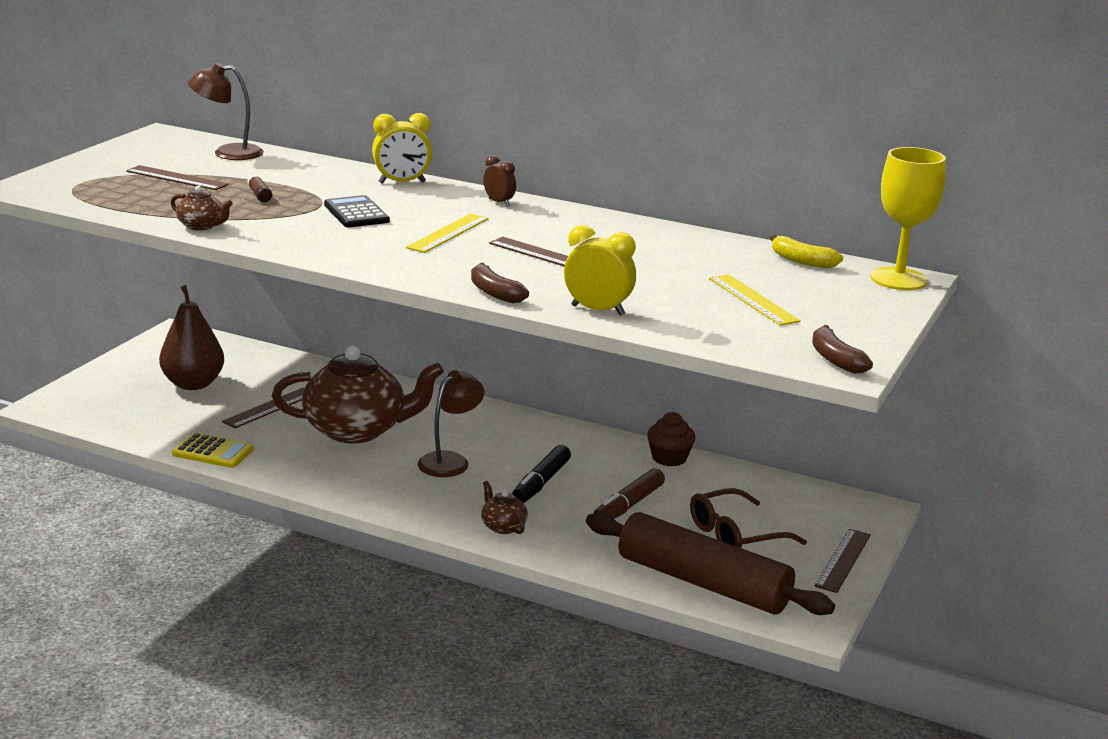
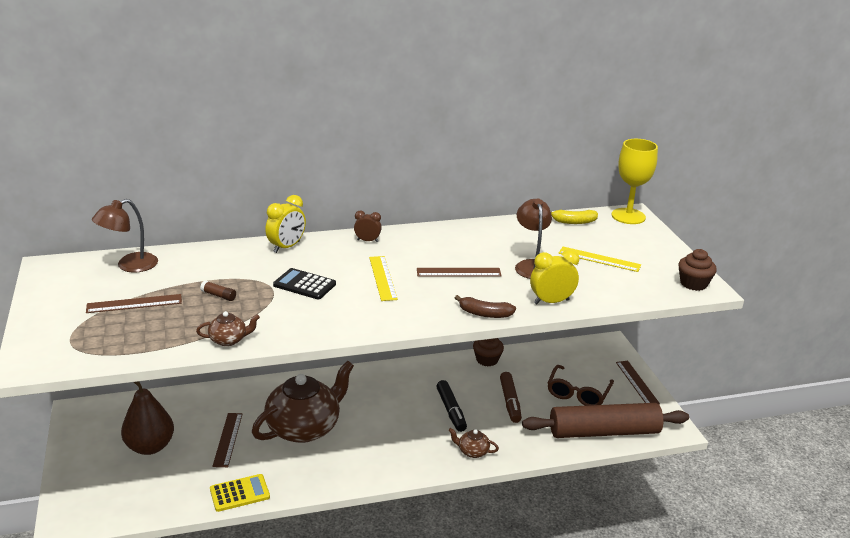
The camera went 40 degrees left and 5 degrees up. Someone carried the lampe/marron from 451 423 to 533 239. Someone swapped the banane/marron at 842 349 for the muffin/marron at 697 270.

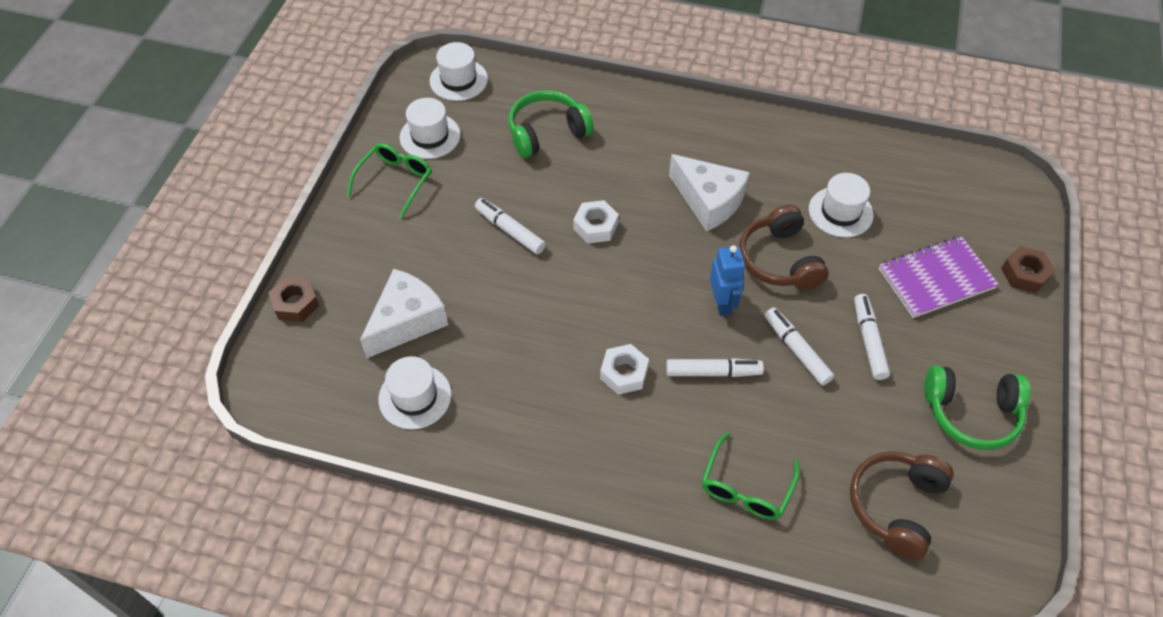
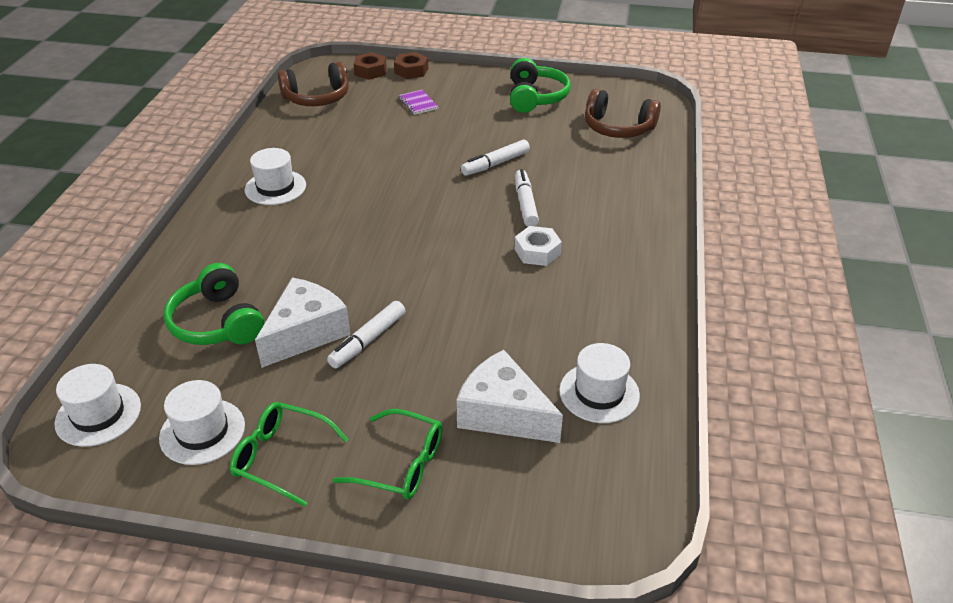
The camera went 95 degrees left and 15 degrees down. Someone carried the chapeau/blanc from 841 205 to 275 176. Someone carried the fromage/blanc from 709 192 to 303 322. Someone carried the casque audio/marron from 784 247 to 313 84. Someone carried the lunettes/vert from 751 476 to 388 454. Someone carried the écrou/marron from 293 299 to 370 66. Someone scaled the carnet/violet at 939 277 by 0.51. Someone took away the écrou/blanc at 596 221. Someone took away the robot/bleu at 727 280. Someone took away the feutre/blanc at 872 337.

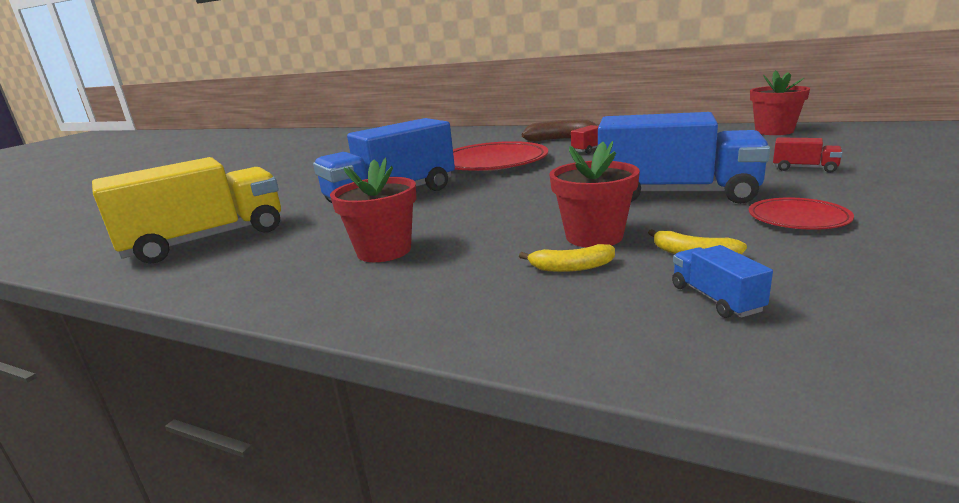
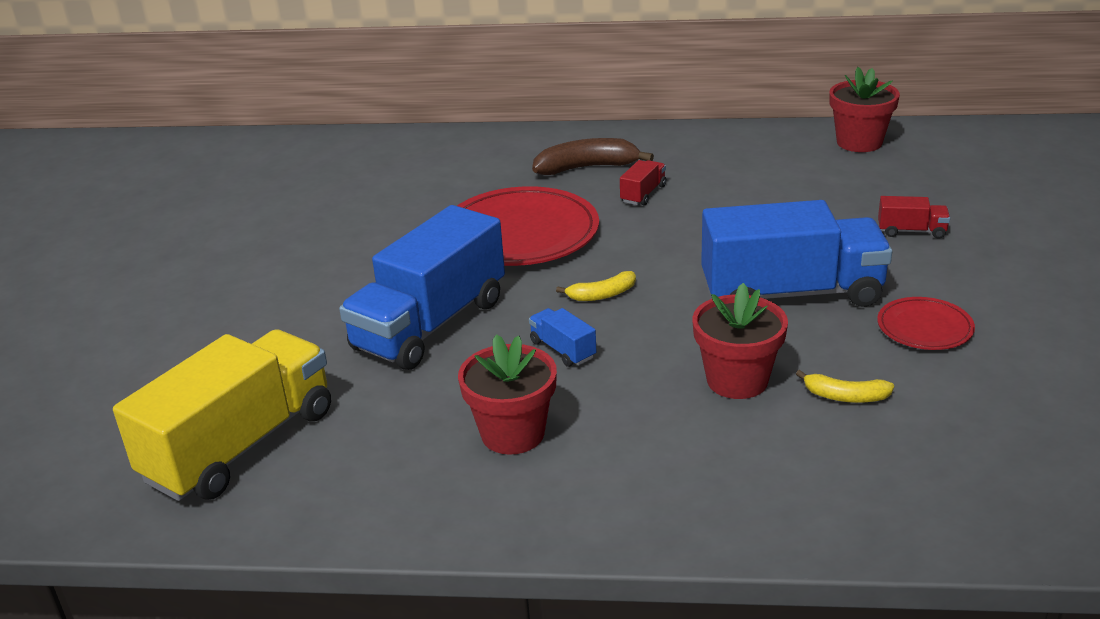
The camera went 20 degrees left and 10 degrees up. Someone carried the camion/bleu from 722 281 to 562 337. Someone carried the banane/jaune from 567 258 to 596 286.

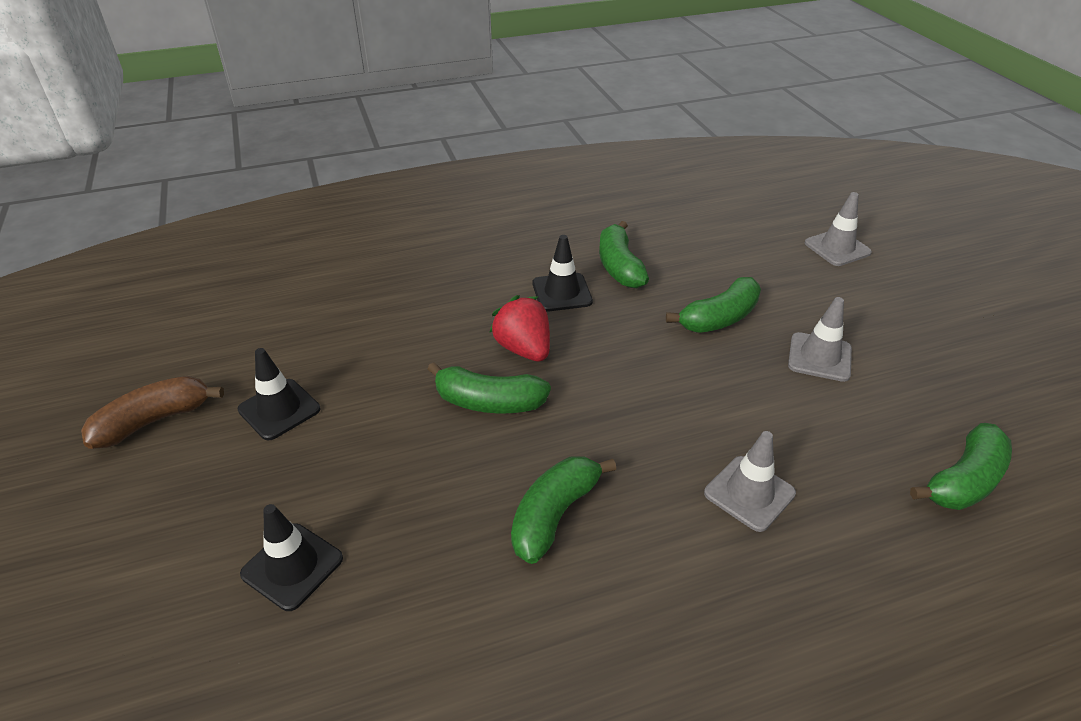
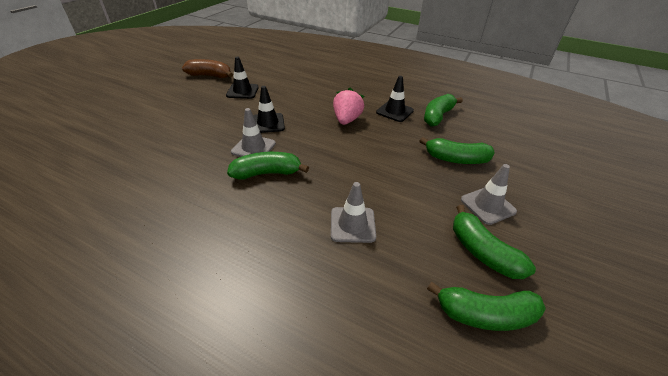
The camera went 45 degrees right and 0 degrees up. Someone carried the cône de chantier/gris from 838 229 to 253 132. Someone carried the cône de chantier/noir from 291 557 to 269 109. Someone repainted the fraise/rouge at 519 328, which became the fraise/rose at 348 106. Someone carried the banane/vert from 489 387 to 494 242.

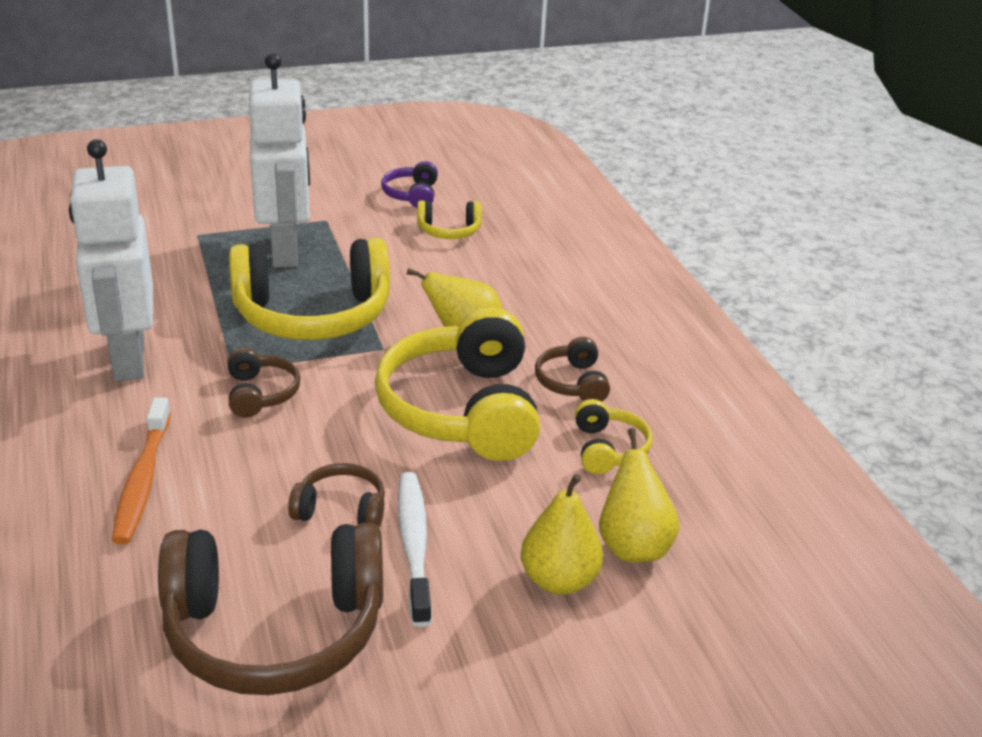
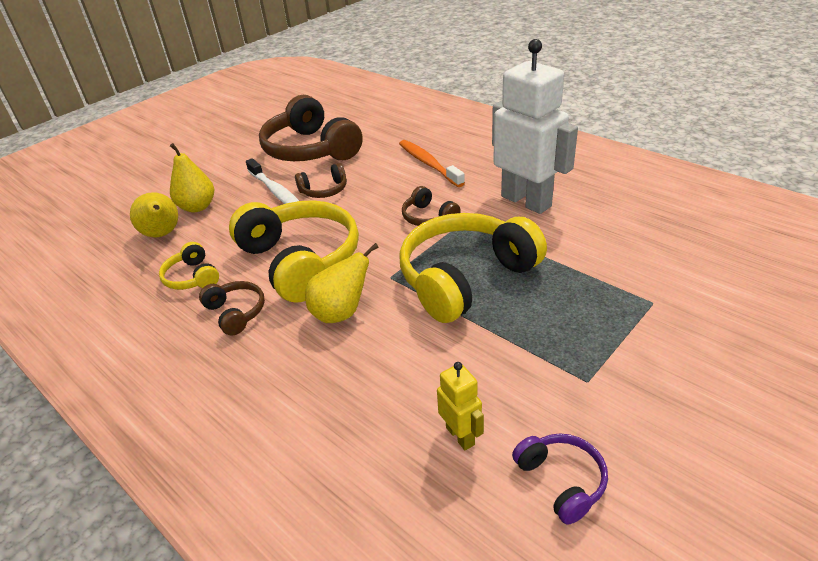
The camera went 155 degrees right and 5 degrees up. Someone rotated the casque audio/marron at 270 608 by 90 degrees counterclockwise. Someone swapped the casque audio/jaune at 449 219 for the robot/jaune at 460 406. Someone took away the robot/blanc at 279 160.

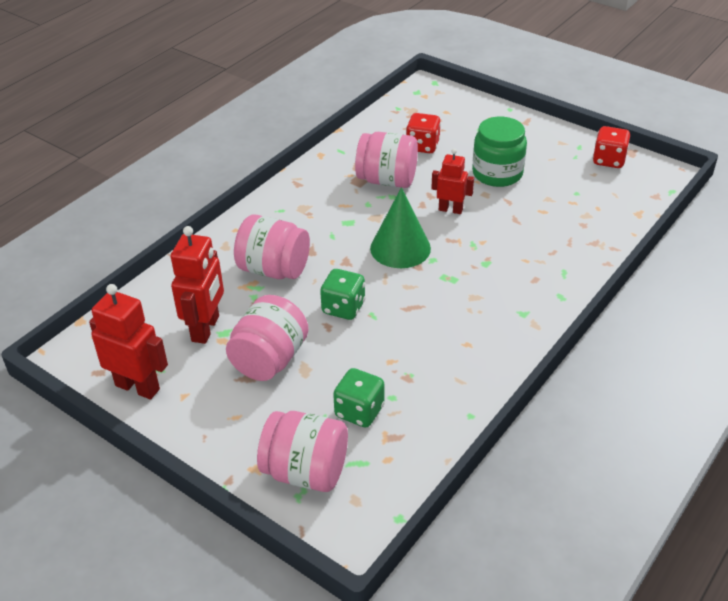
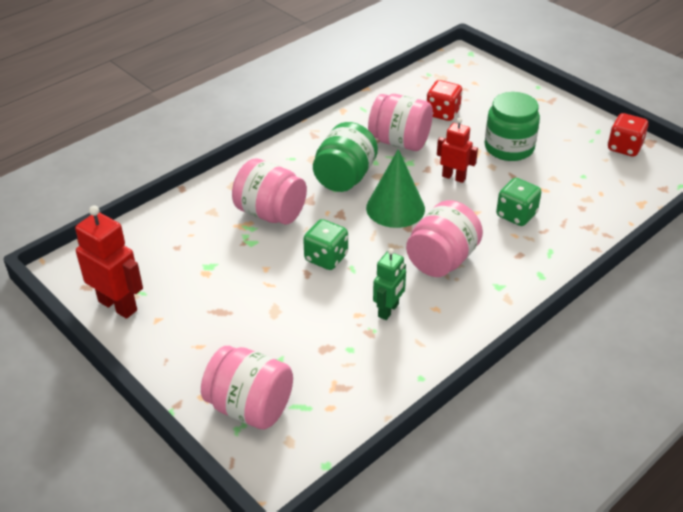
The camera went 10 degrees right and 0 degrees up. Someone put down the bocal/vert at 345 157. Someone put down the robot/vert at 389 284. Someone carried the bocal/rose from 267 338 to 444 238. Someone carried the dé/vert from 358 397 to 518 202. Someone took away the robot/rouge at 197 285.

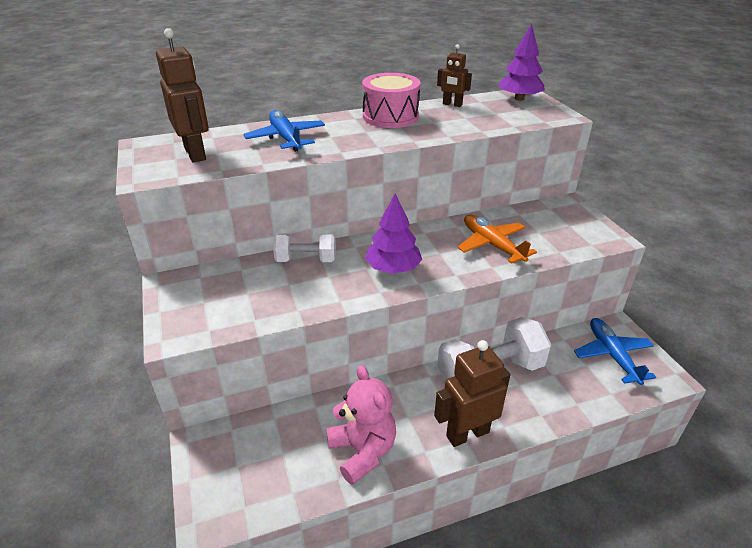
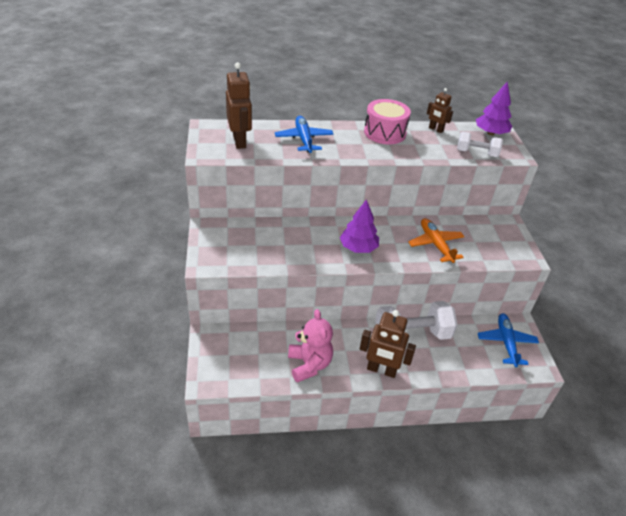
The camera went 10 degrees right and 5 degrees up. Someone rotated the robot/marron at 472 393 by 150 degrees counterclockwise. Someone carried the haltère/blanc from 304 248 to 480 144.

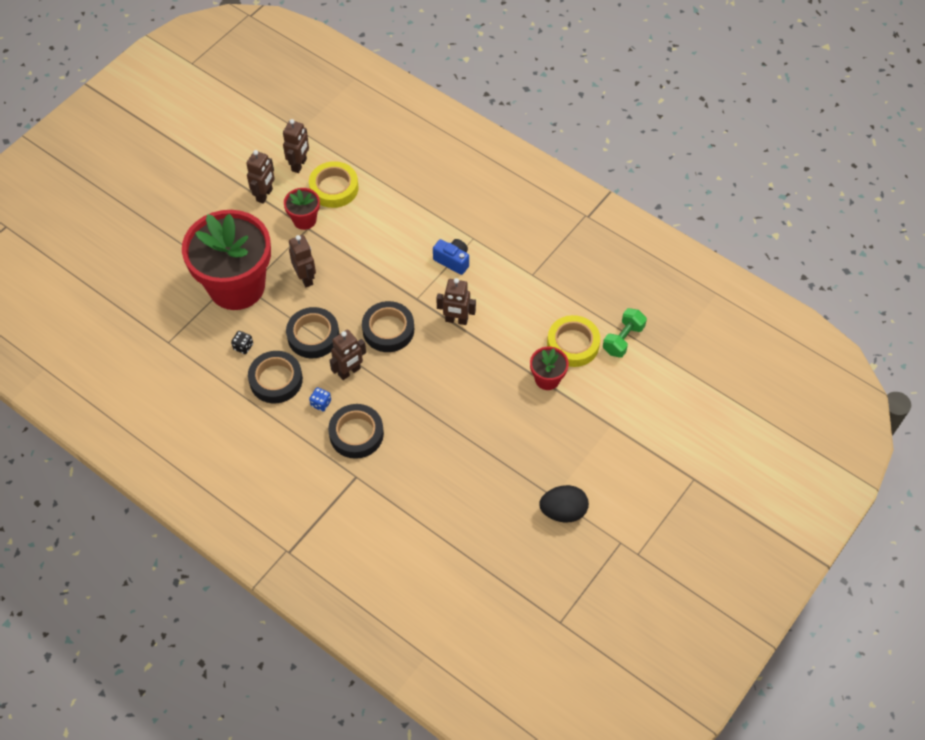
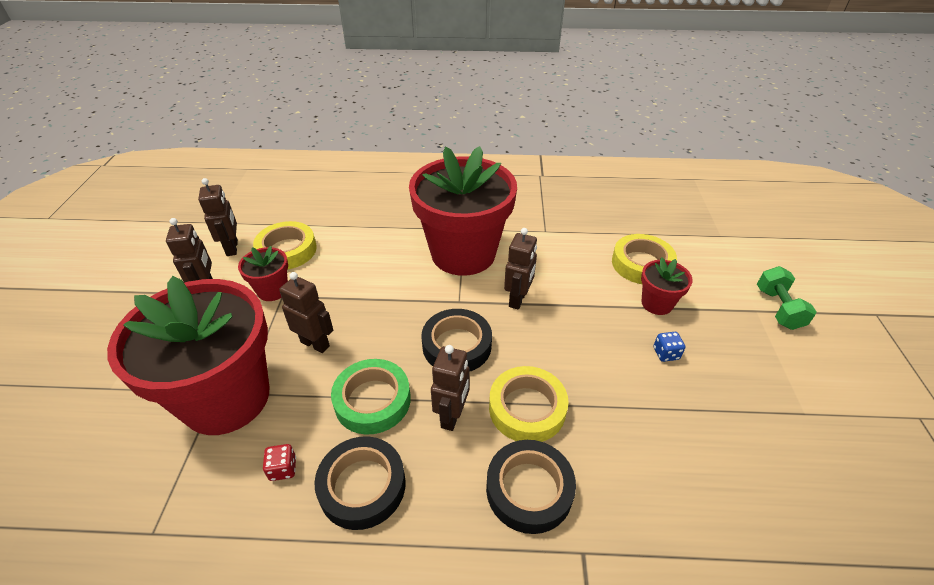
The camera went 35 degrees left and 15 degrees down. Someone repainted the dé/noir at 242 342, which became the dé/rouge at 279 462. Someone repainted the ruban adhésif/noir at 312 332, which became the ruban adhésif/vert at 371 397. Someone swapped the appareil photo/bleu at 451 257 for the pot de fleurs/rouge at 463 211. Someone put down the ruban adhésif/jaune at 528 404. Someone rotated the robot/marron at 456 301 by 45 degrees counterclockwise. Someone carried the dé/bleu from 320 399 to 669 347. Someone carried the haltère/vert from 625 333 to 786 298. Someone took away the œuf/noir at 564 504.

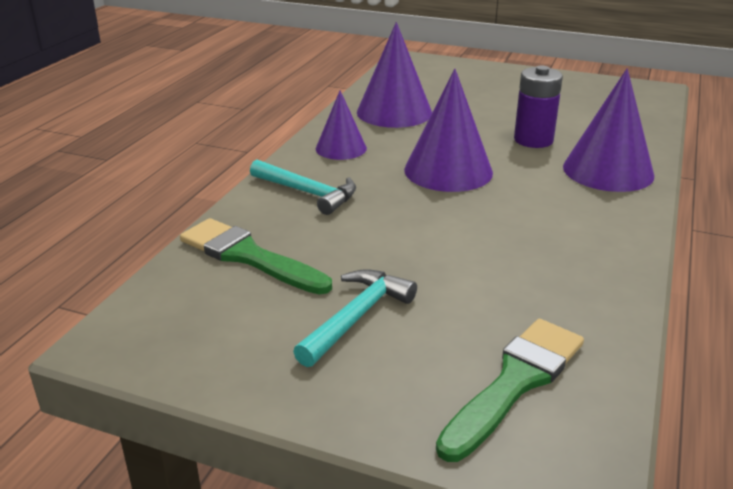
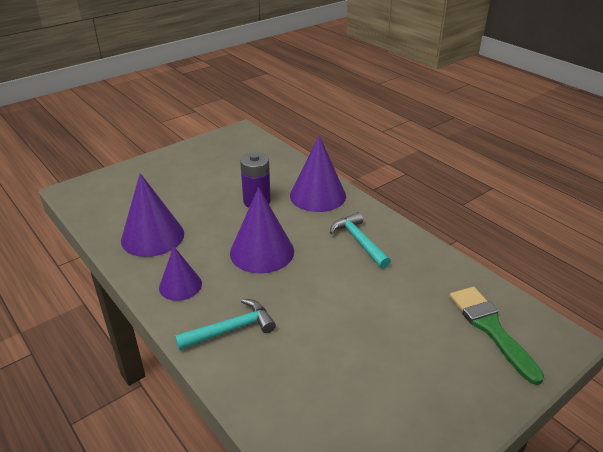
The camera went 60 degrees left and 5 degrees up. Someone carried the marteau/turquoise from 355 318 to 360 240. Someone took away the pinceau/vert at 256 256.

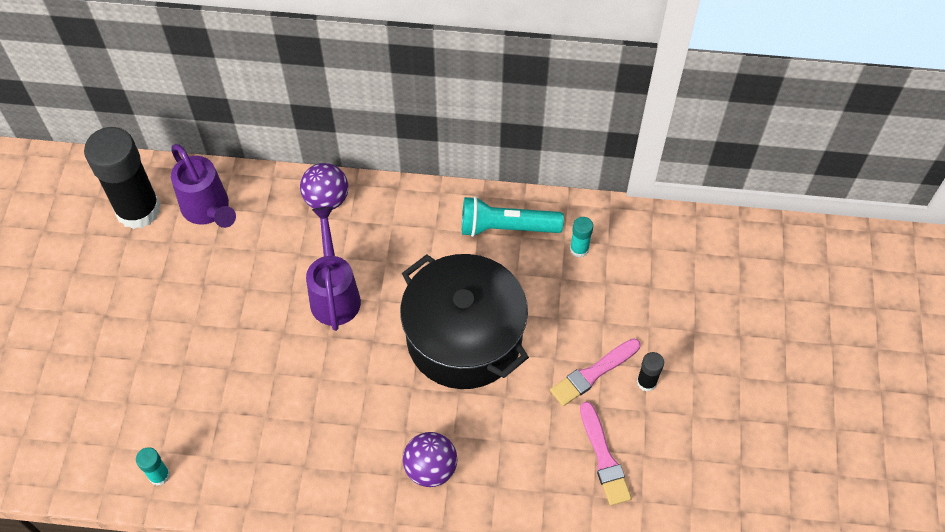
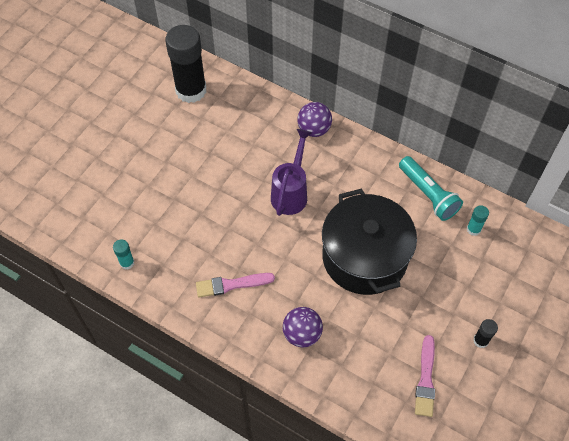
The camera went 25 degrees right and 0 degrees up. Someone carried the pinceau/rose from 595 372 to 235 285. Someone rotated the lampe de poche/turquoise at 513 216 by 150 degrees counterclockwise. Someone took away the arrosoir/violet at 203 186.

